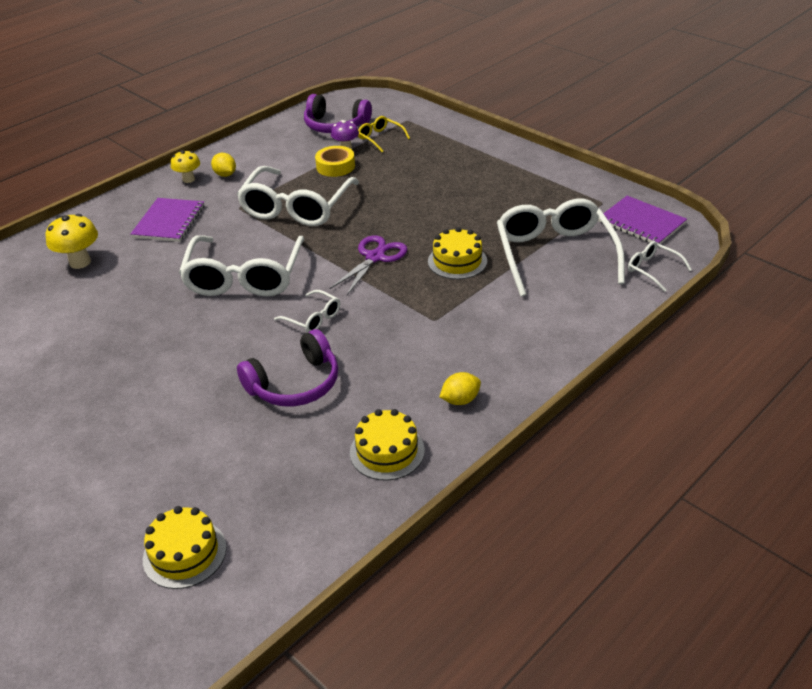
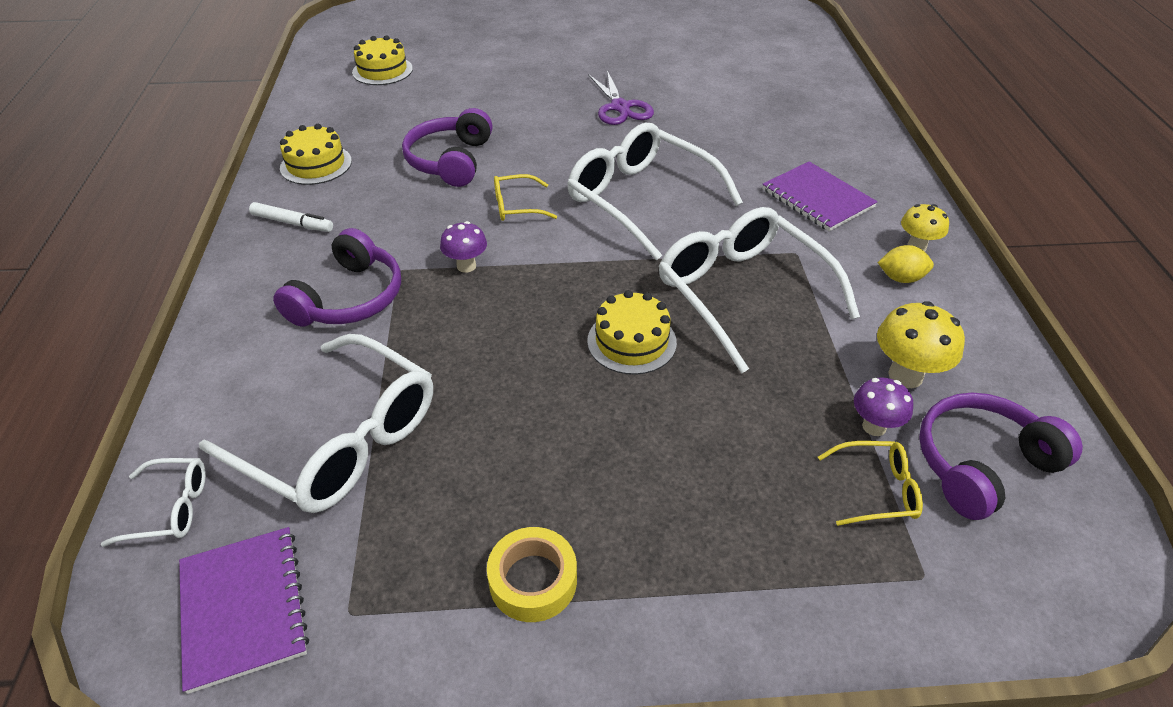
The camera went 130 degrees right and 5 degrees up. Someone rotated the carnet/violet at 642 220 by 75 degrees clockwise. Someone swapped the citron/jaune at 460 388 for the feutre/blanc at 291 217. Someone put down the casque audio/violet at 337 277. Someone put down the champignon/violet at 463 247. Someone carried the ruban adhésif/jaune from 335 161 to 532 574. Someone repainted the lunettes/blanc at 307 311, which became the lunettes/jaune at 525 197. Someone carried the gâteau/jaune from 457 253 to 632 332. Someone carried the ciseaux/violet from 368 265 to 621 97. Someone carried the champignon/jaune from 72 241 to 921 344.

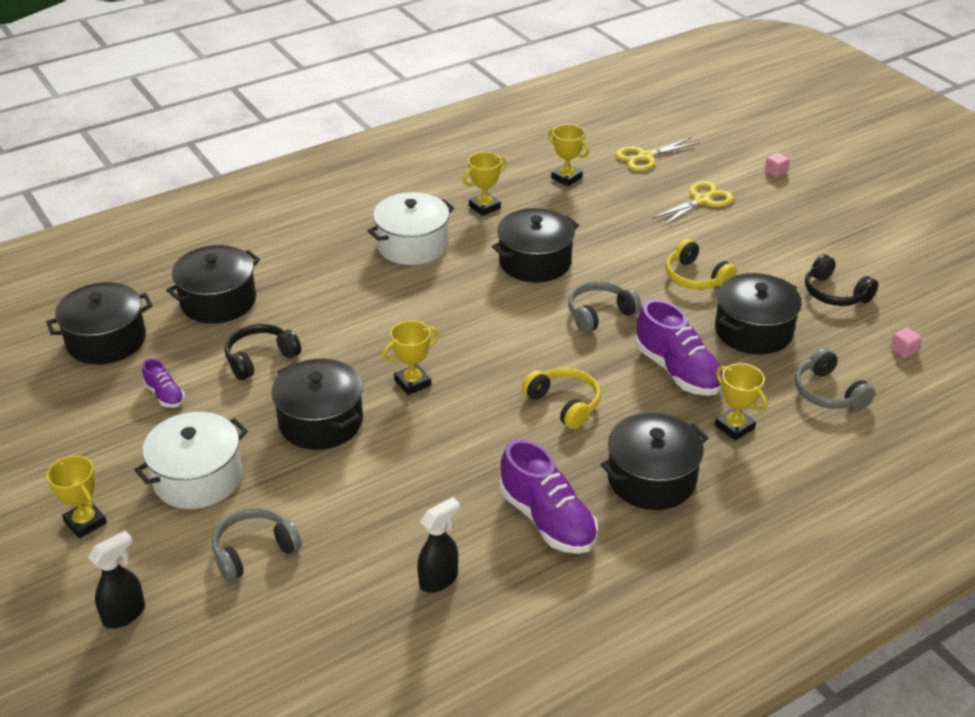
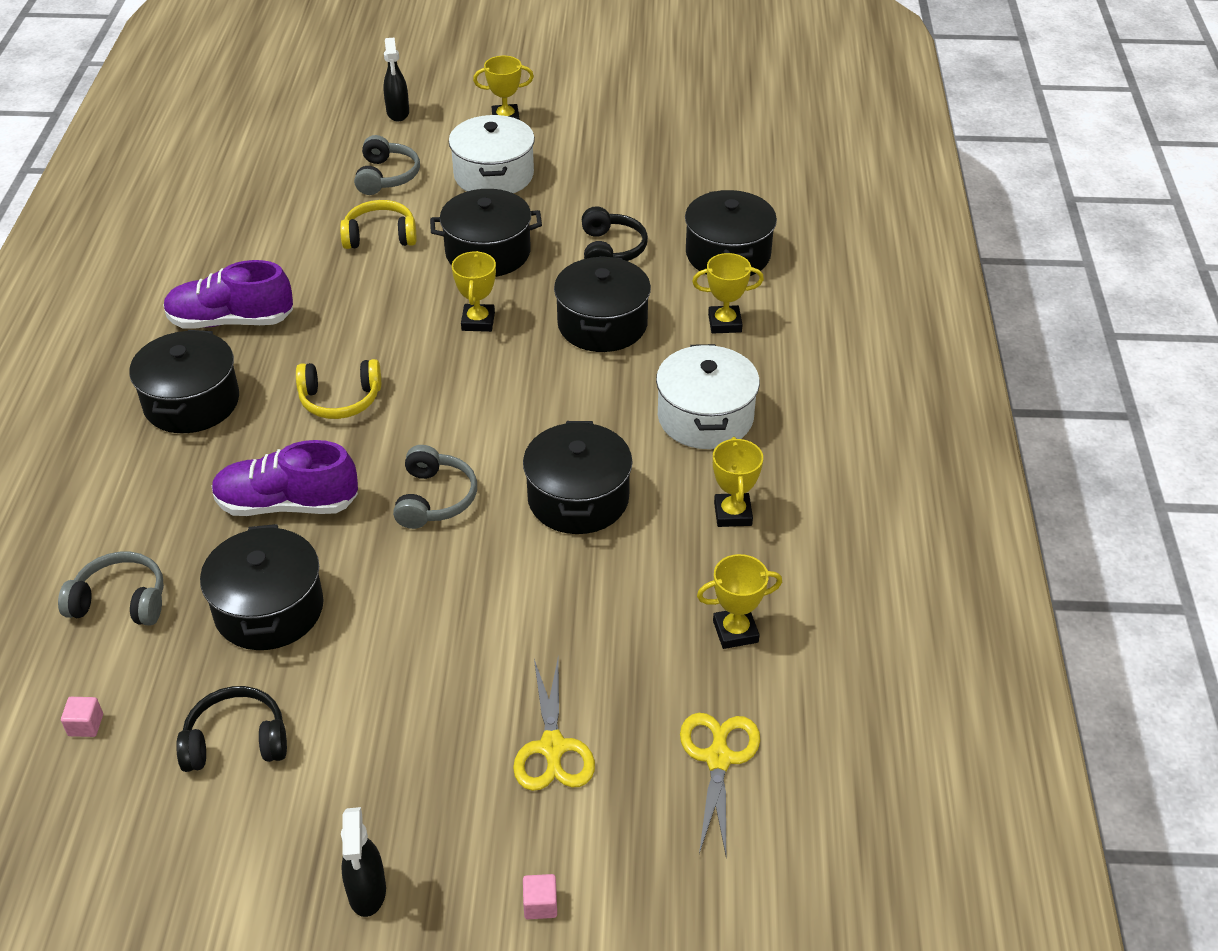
The camera went 125 degrees right and 5 degrees up. Someone carried the casque audio/jaune from 701 264 to 378 224. Someone carried the vaporisateur/noir from 438 545 to 363 862. Someone carried the marmite/noir from 99 323 to 602 304. Someone carried the trophée/jaune from 741 402 to 728 293. Someone took away the chaussure/violet at 163 383.

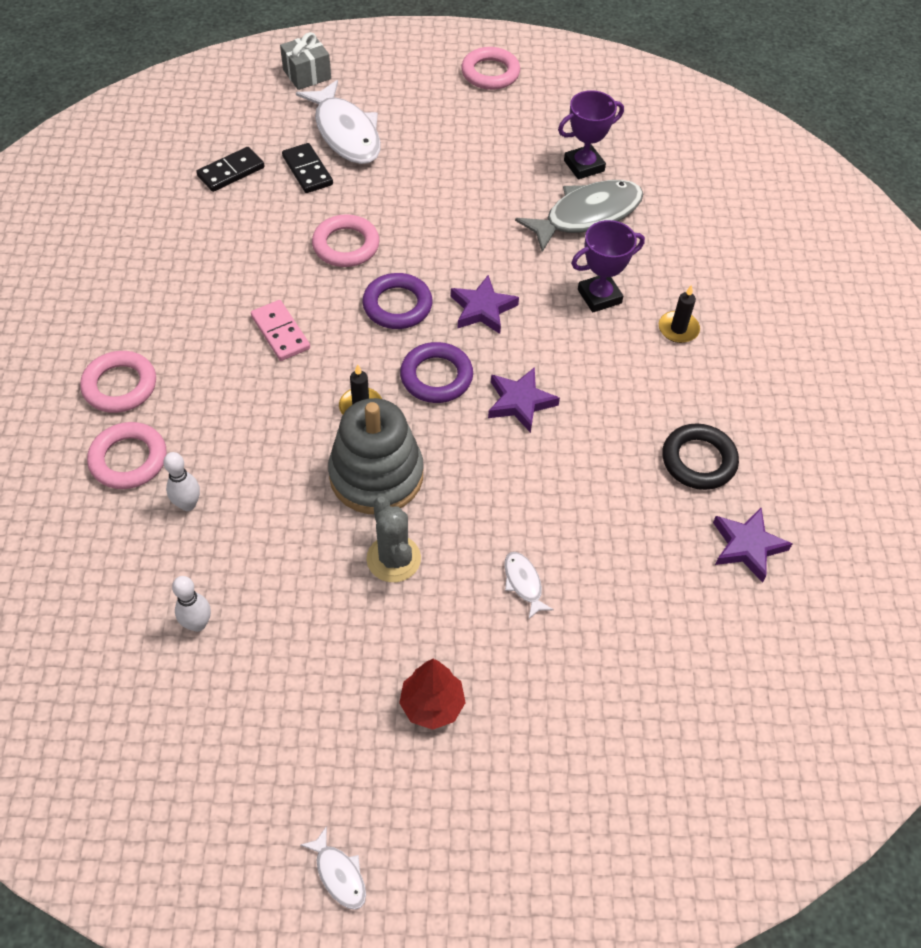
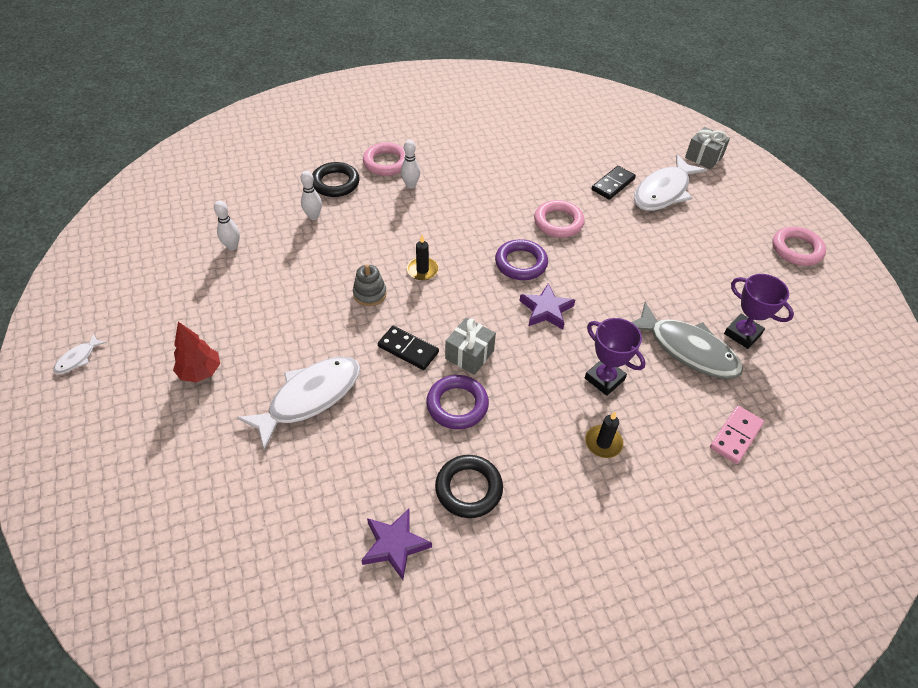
The camera went 70 degrees right and 5 degrees down. Someone scaled the poisson/blanc at 529 585 by 2.28. Someone repainted the anneau/rose at 126 455, which became the anneau/noir at 336 179. Someone scaled the jouet à empiler/gris at 376 456 by 0.50. Someone carried the domino/noir from 230 169 to 408 348. Someone put down the quille/blanc at 410 164. Someone carried the anneau/violet from 436 372 to 457 402. Someone swapped the étoile/violet at 524 400 for the cadeau/gris at 470 346. Someone carried the domino/rose from 280 330 to 737 435. Someone took away the cactus/gris at 394 539.

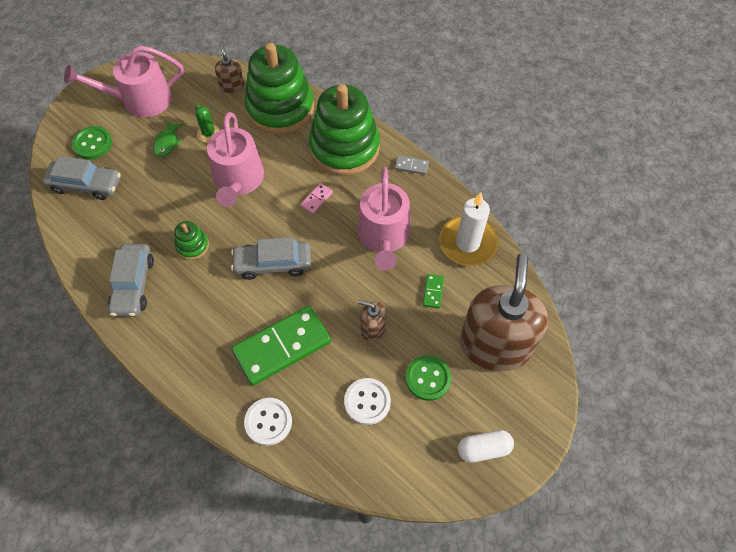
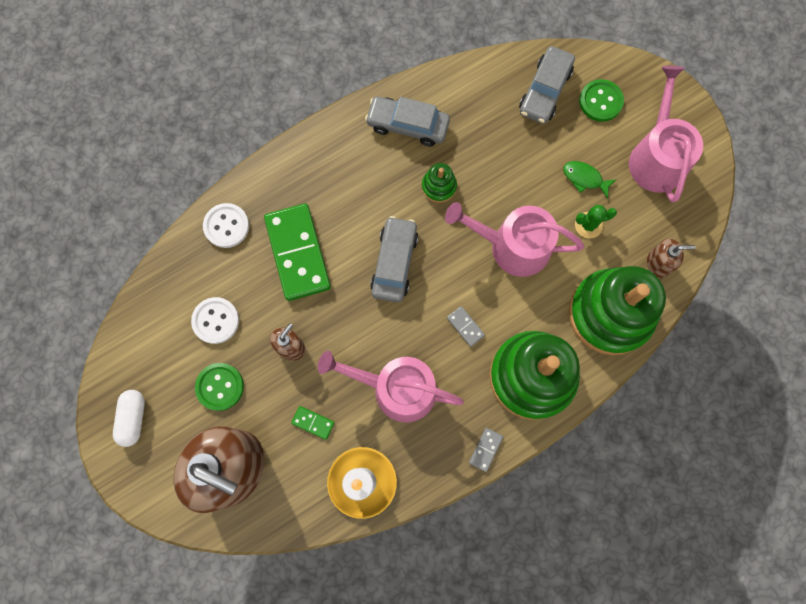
The camera went 105 degrees right and 15 degrees up. Someone repainted the domino/rose at 316 198, which became the domino/gris at 466 326.

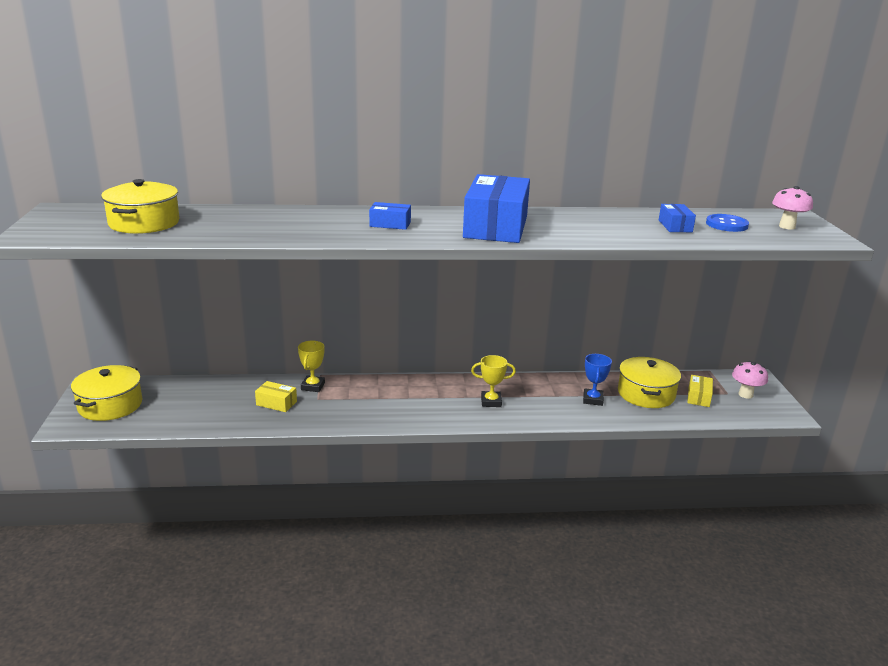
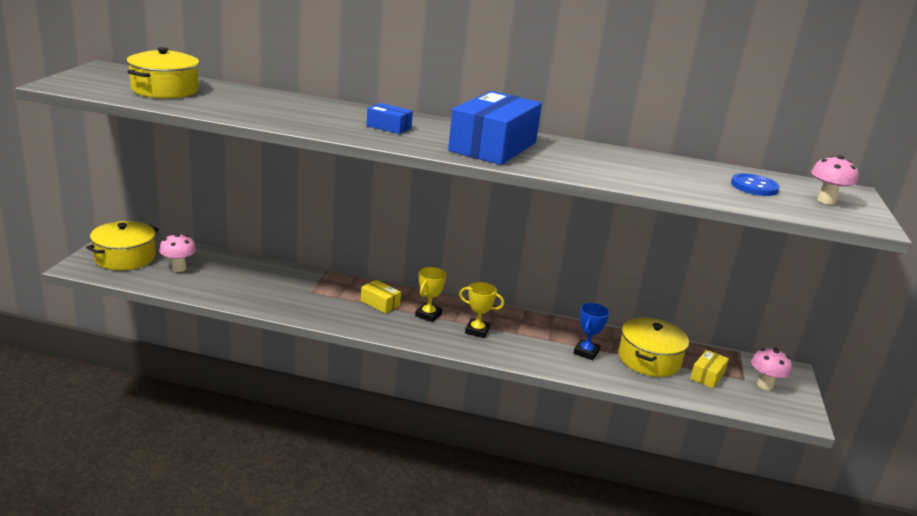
The camera went 15 degrees right and 0 degrees up. Someone put down the champignon/rose at 177 252. Someone carried the boîte/jaune from 276 396 to 381 296. Someone carried the trophée/jaune from 311 366 to 430 294. Someone took away the boîte/bleu at 677 218.

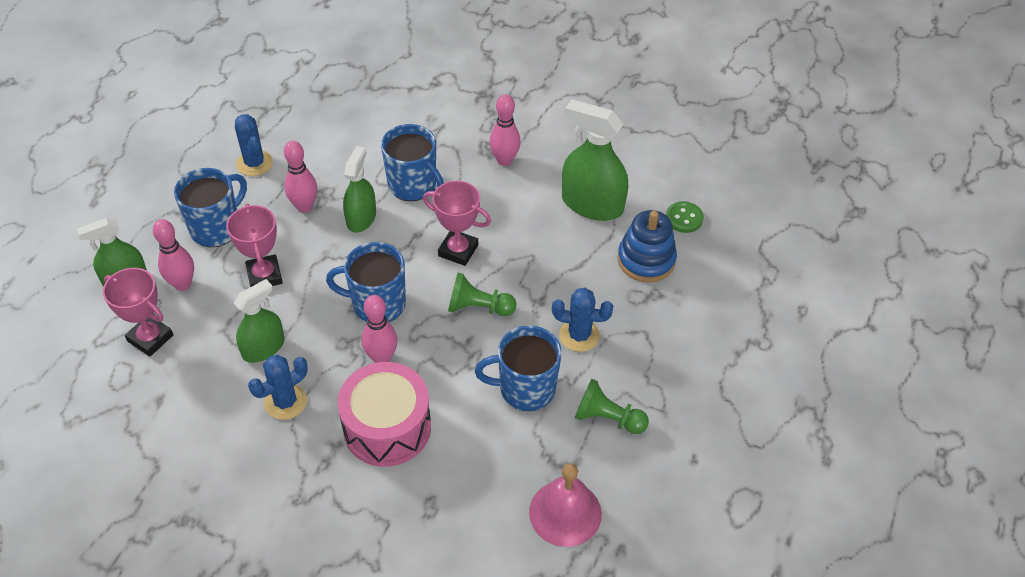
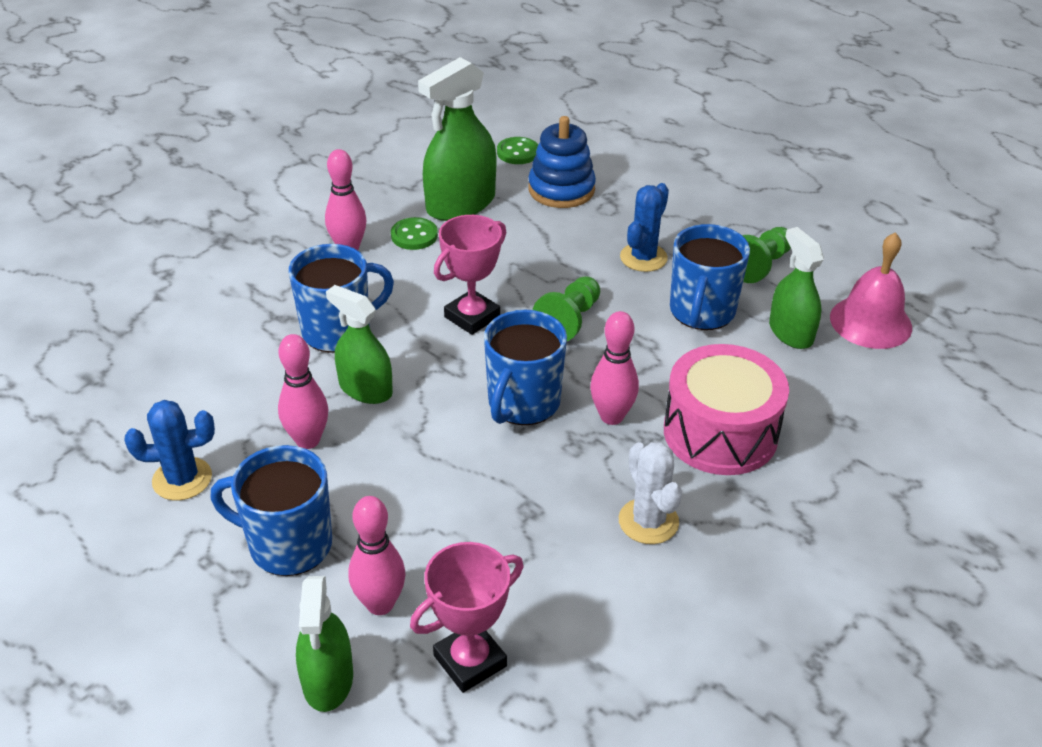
The camera went 70 degrees left and 10 degrees down. Someone rotated the tasse/bleu at 210 207 by 45 degrees counterclockwise. Someone put down the bouton/vert at 414 233. Someone repainted the cactus/bleu at 277 387, which became the cactus/blanc at 650 493. Someone carried the vaporisateur/vert from 259 321 to 796 288. Someone took away the trophée/rose at 254 245.

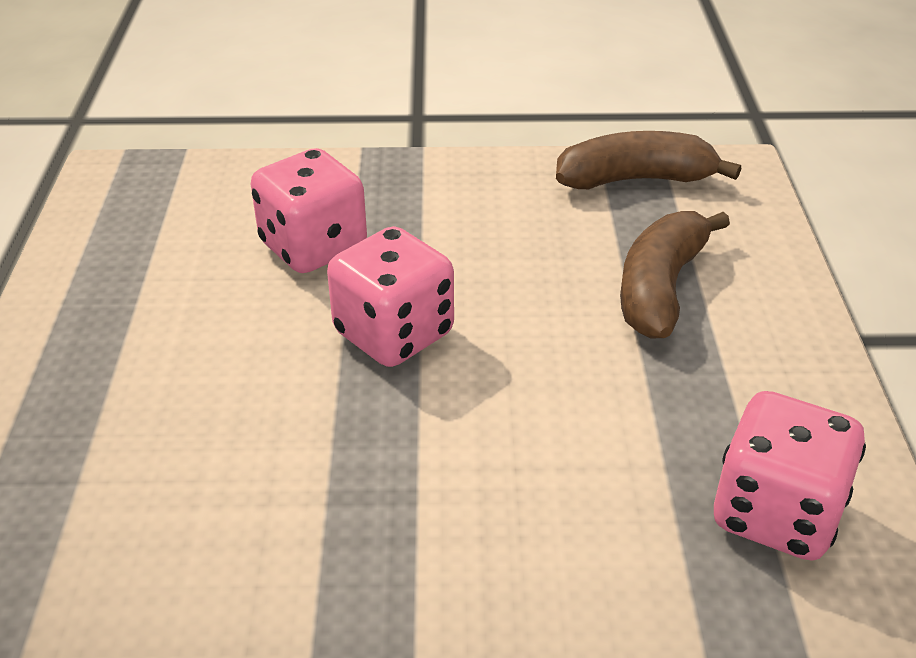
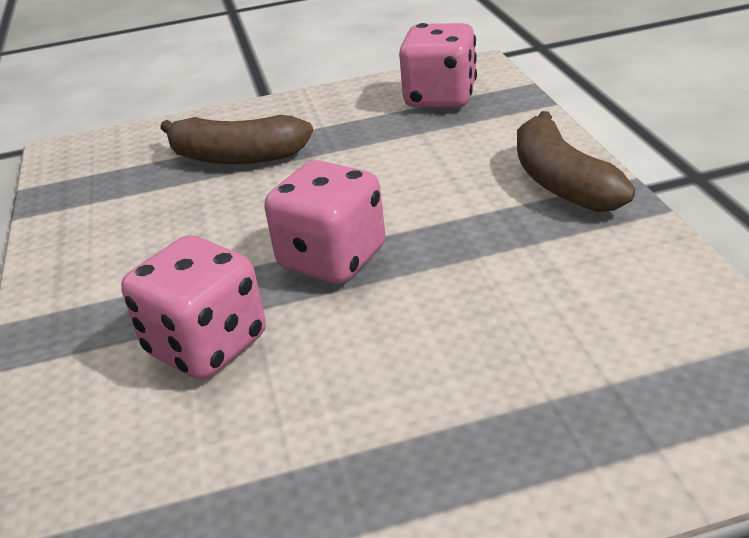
The camera went 100 degrees left and 5 degrees down. Someone carried the banane/marron from 648 160 to 576 161.

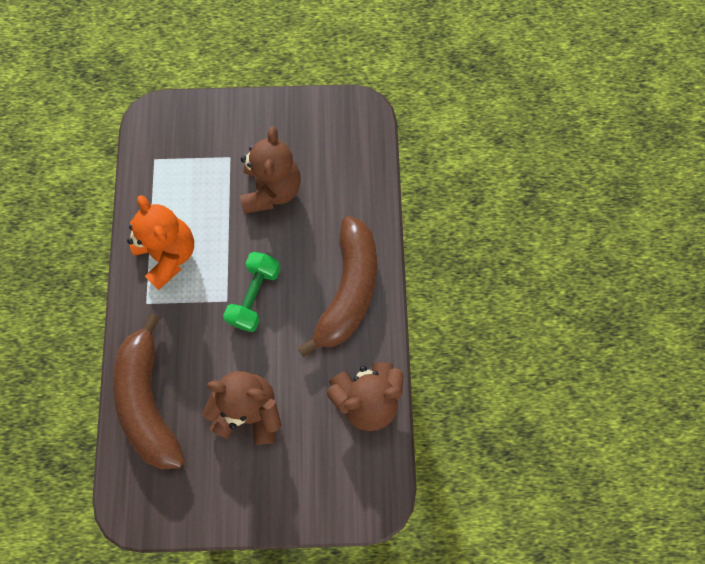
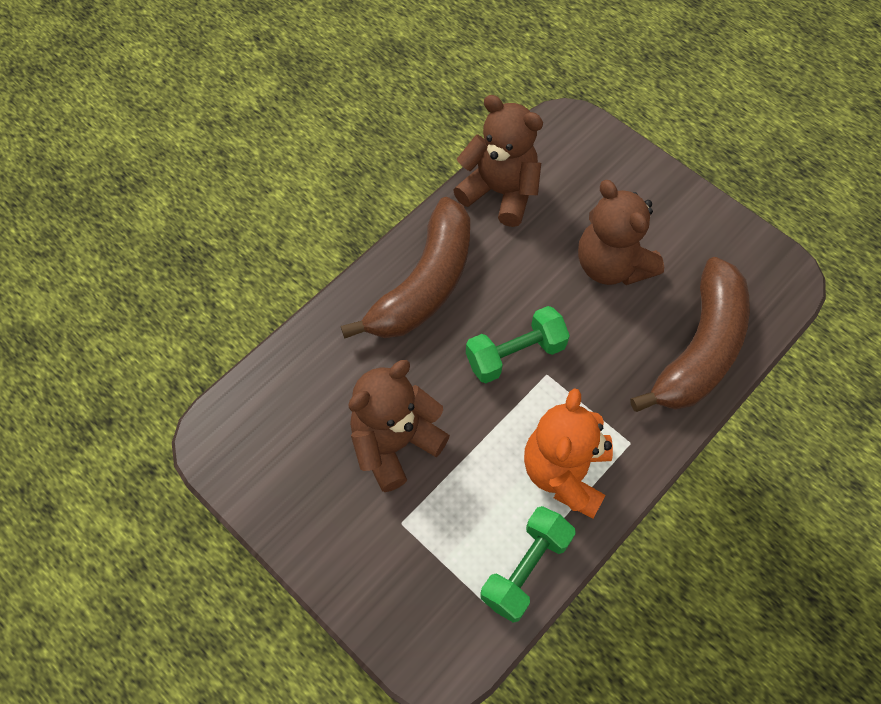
The camera went 135 degrees left and 10 degrees down. Someone rotated the banane/marron at 337 286 by 150 degrees clockwise. Someone put down the haltère/vert at 528 564.

